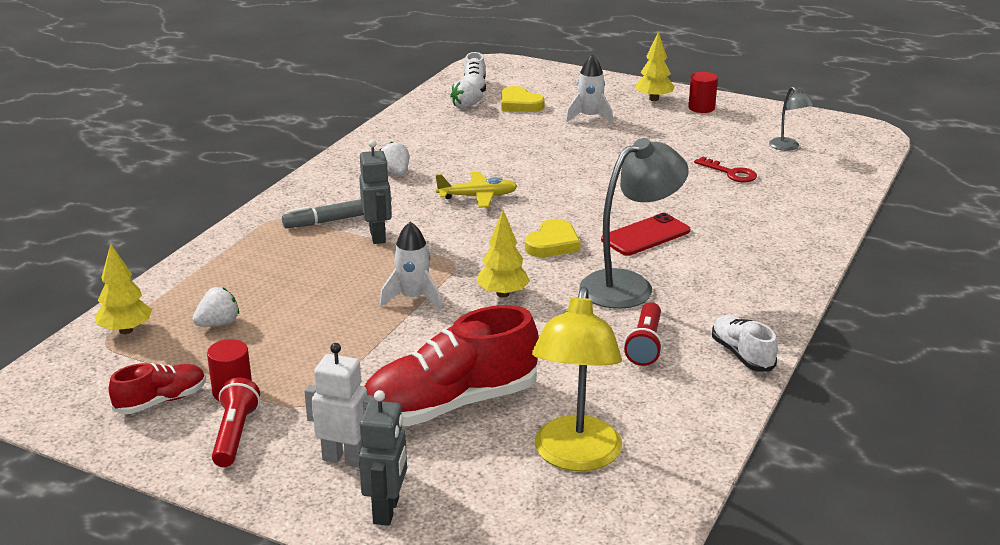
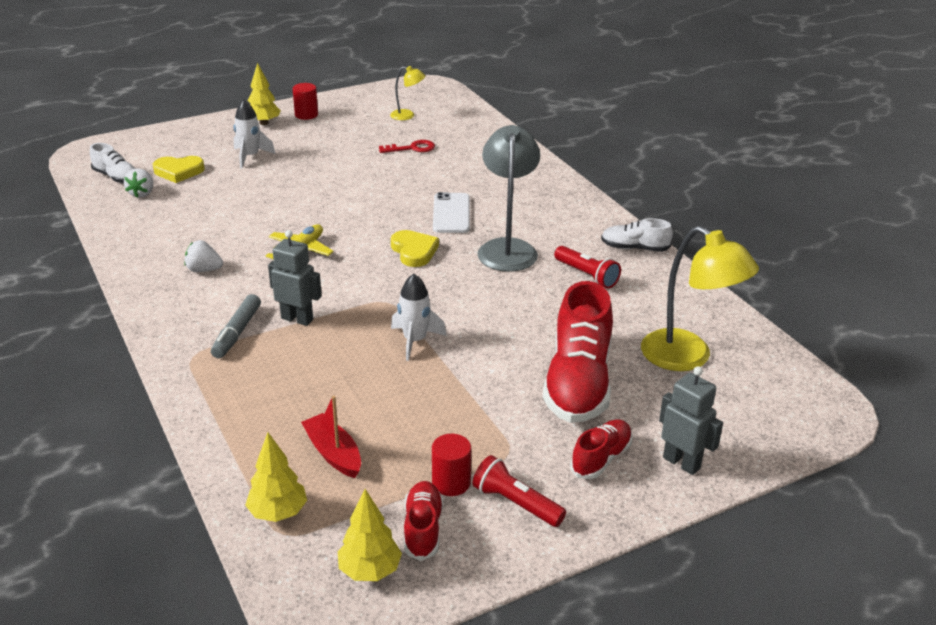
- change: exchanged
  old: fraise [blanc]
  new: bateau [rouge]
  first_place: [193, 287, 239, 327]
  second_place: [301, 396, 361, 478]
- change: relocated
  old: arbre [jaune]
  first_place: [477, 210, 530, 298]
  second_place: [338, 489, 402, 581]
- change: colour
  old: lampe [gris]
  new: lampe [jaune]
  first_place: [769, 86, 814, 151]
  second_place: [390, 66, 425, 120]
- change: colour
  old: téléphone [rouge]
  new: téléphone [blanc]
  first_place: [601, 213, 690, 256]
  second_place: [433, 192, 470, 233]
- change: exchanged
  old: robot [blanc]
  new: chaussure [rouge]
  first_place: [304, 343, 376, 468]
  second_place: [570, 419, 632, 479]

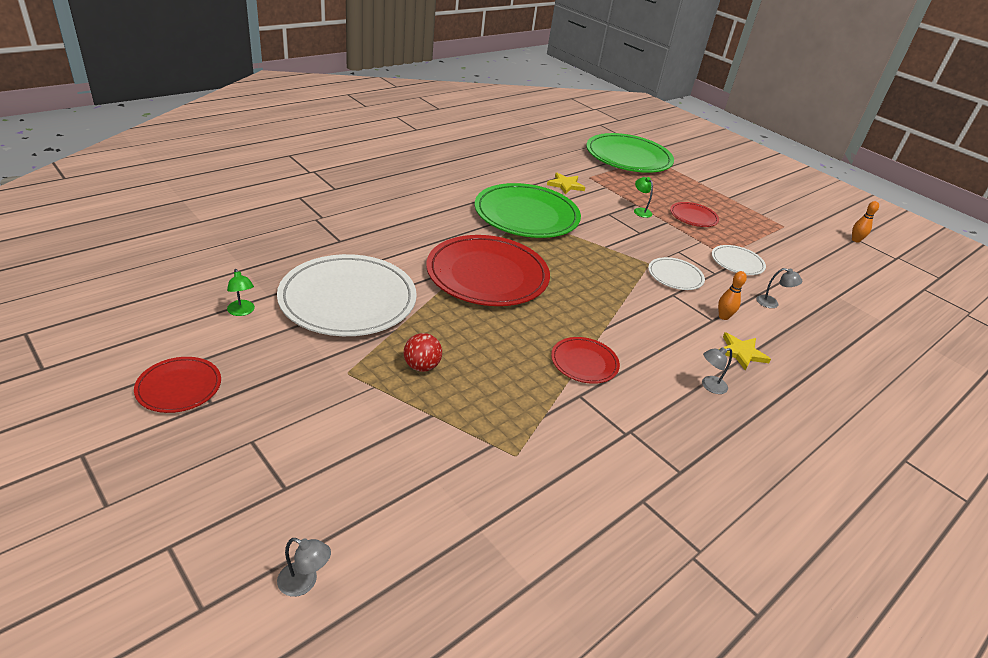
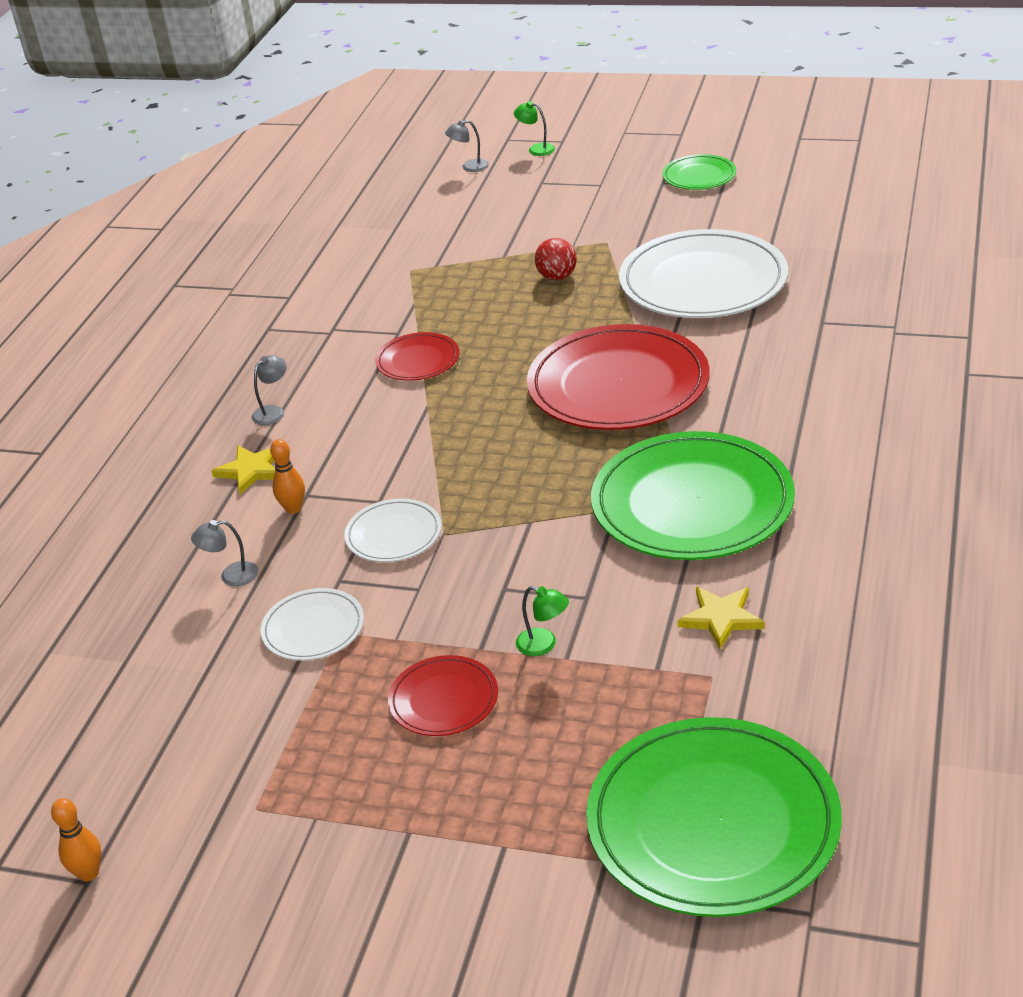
- change: relocated
  old: lampe [vert]
  first_place: [227, 269, 255, 316]
  second_place: [514, 101, 555, 156]
- change: colour
  old: assiette [rouge]
  new: assiette [vert]
  first_place: [134, 357, 221, 413]
  second_place: [662, 154, 736, 190]

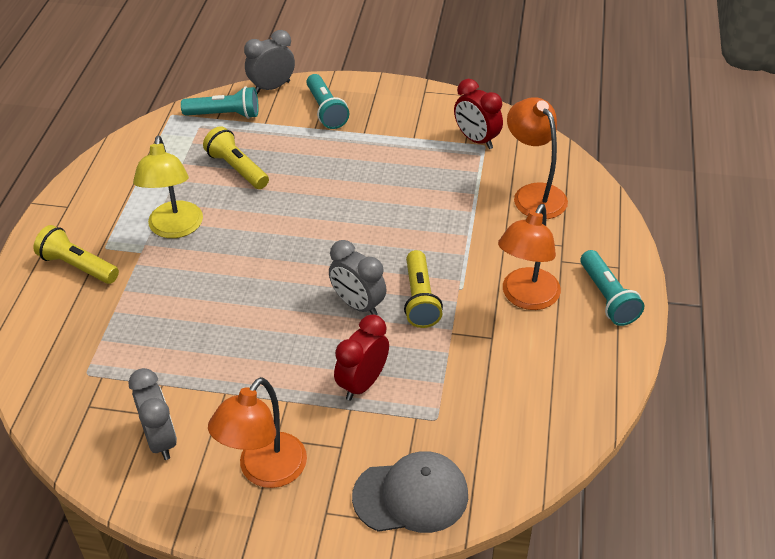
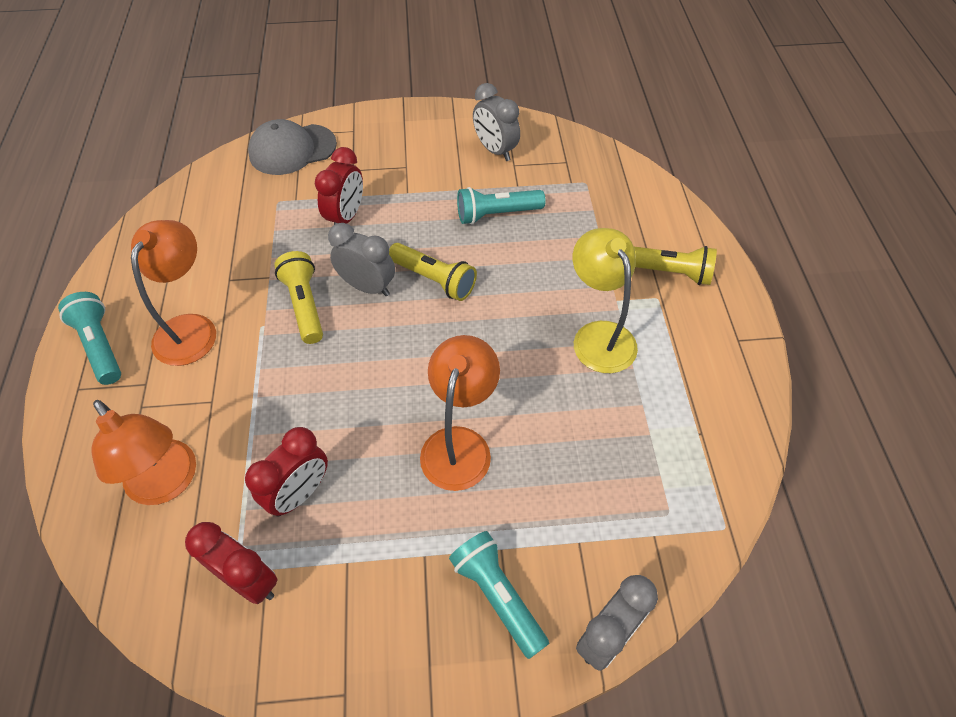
- change: appeared
  new: réveil [rouge]
  second_place: [245, 427, 328, 517]
- change: relocated
  old: lampe de poche [jaune]
  first_place: [203, 126, 269, 189]
  second_place: [389, 243, 477, 301]
- change: relocated
  old: lampe [orange]
  first_place: [208, 377, 307, 488]
  second_place: [420, 335, 500, 491]
- change: relocated
  old: lampe de poche [turquoise]
  first_place: [181, 86, 259, 119]
  second_place: [457, 187, 546, 225]

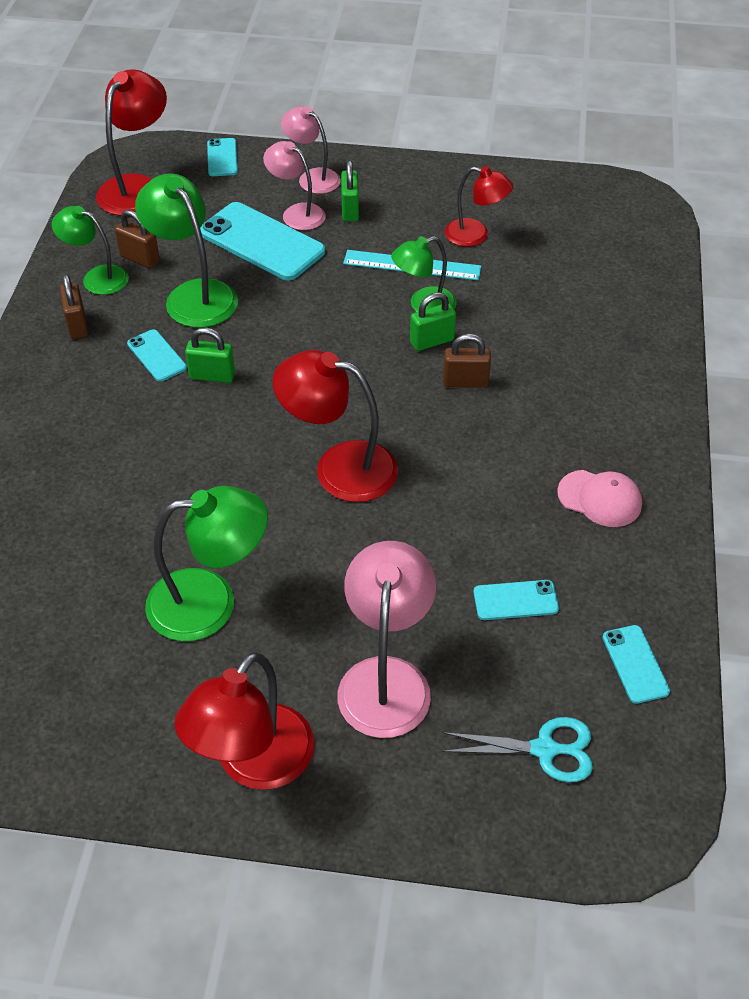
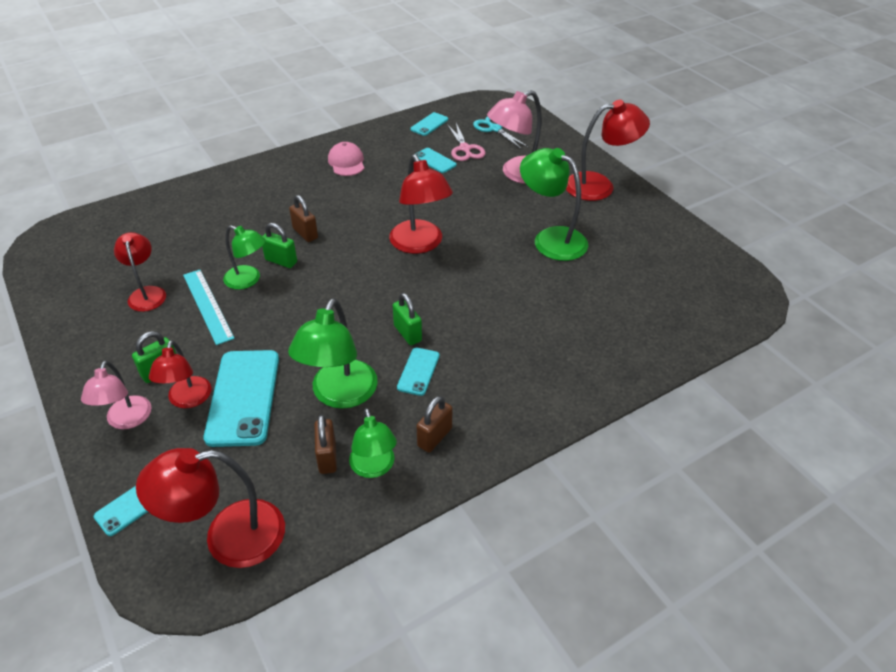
- change: colour
  old: lampe [rose]
  new: lampe [rouge]
  first_place: [263, 141, 326, 230]
  second_place: [149, 340, 212, 408]
- change: appeared
  new: ciseaux [rose]
  second_place: [447, 123, 486, 161]

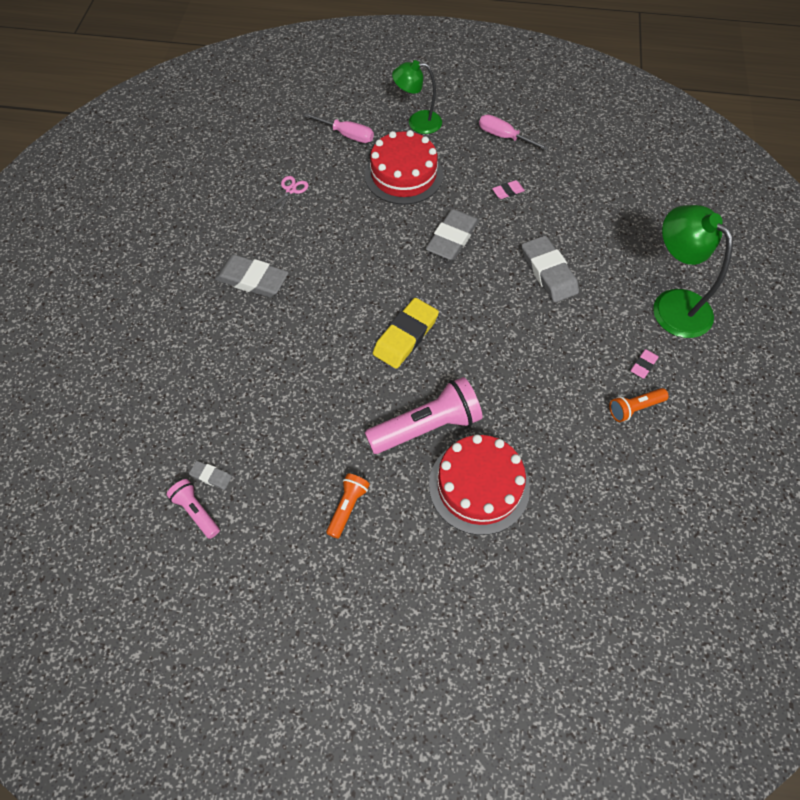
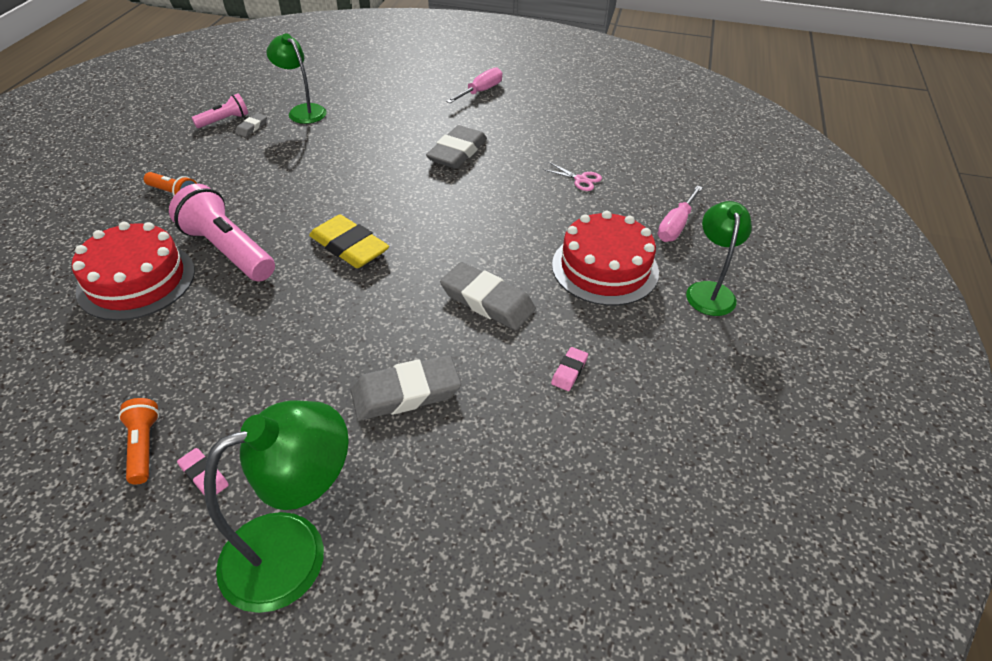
- change: spun
  old: lampe de poche [rose]
  first_place: [365, 377, 483, 454]
  second_place: [169, 184, 275, 282]
  degrees: 150
- change: appeared
  new: lampe [vert]
  second_place: [267, 33, 327, 124]
- change: relocated
  old: tournevis [rose]
  first_place: [479, 115, 549, 151]
  second_place: [446, 67, 502, 103]
- change: spun
  old: gomme [rose]
  first_place: [492, 180, 525, 199]
  second_place: [551, 347, 588, 391]
  degrees: 45

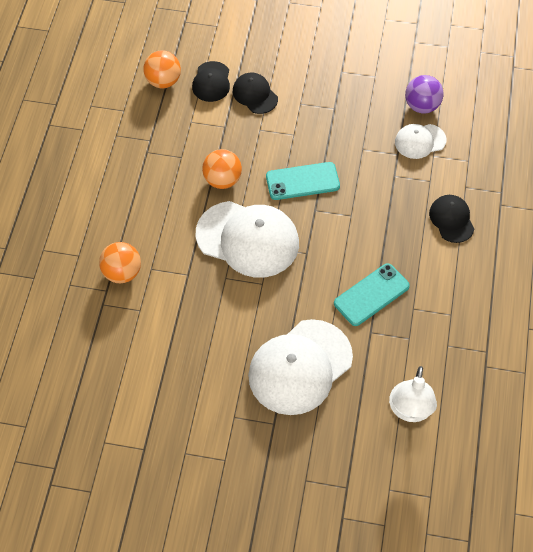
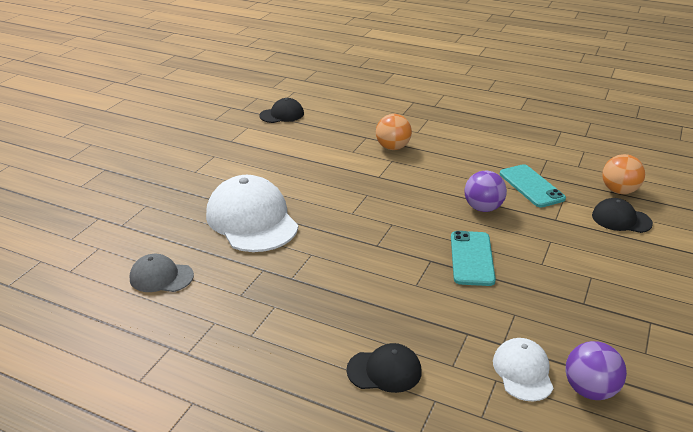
- change: exchanged
  old: lampe [blanc]
  new: casquette [gris]
  first_place: [389, 366, 437, 422]
  second_place: [130, 254, 194, 292]
- change: relocated
  old: casquette [noir]
  first_place: [233, 73, 278, 114]
  second_place: [259, 98, 304, 123]
- change: colour
  old: balle [orange]
  new: balle [violet]
  first_place: [202, 149, 242, 189]
  second_place: [465, 171, 507, 212]
- change: relocated
  old: téléphone [turquoise]
  first_place: [334, 263, 410, 326]
  second_place: [500, 164, 566, 208]
- change: missing
  old: casquette [blanc]
  first_place: [196, 201, 299, 278]

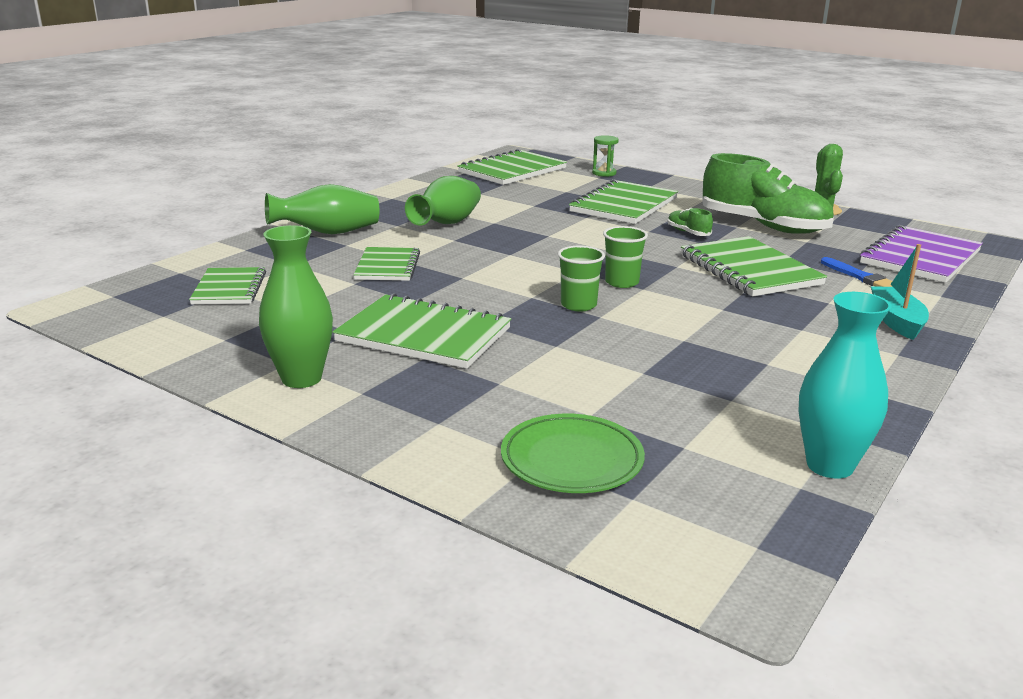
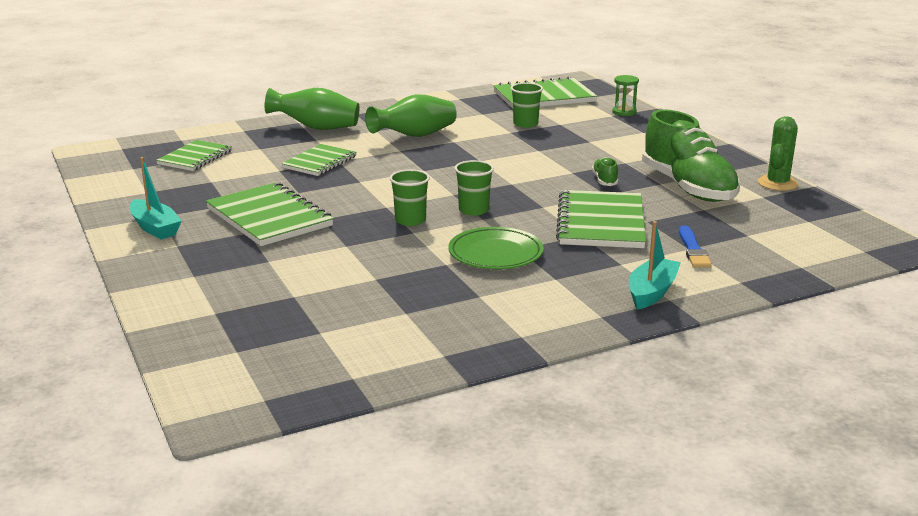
- change: exchanged
  old: vase [vert]
  new: bateau [turquoise]
  first_place: [259, 225, 333, 388]
  second_place: [130, 157, 182, 240]
- change: relocated
  old: assiette [vert]
  first_place: [501, 414, 645, 493]
  second_place: [448, 227, 544, 269]
- change: appeared
  new: gobelet [vert]
  second_place: [511, 83, 543, 128]
- change: missing
  old: carnet [vert]
  first_place: [569, 179, 678, 224]
- change: missing
  old: vase [turquoise]
  first_place: [798, 292, 892, 479]
- change: missing
  old: carnet [violet]
  first_place: [860, 225, 983, 283]

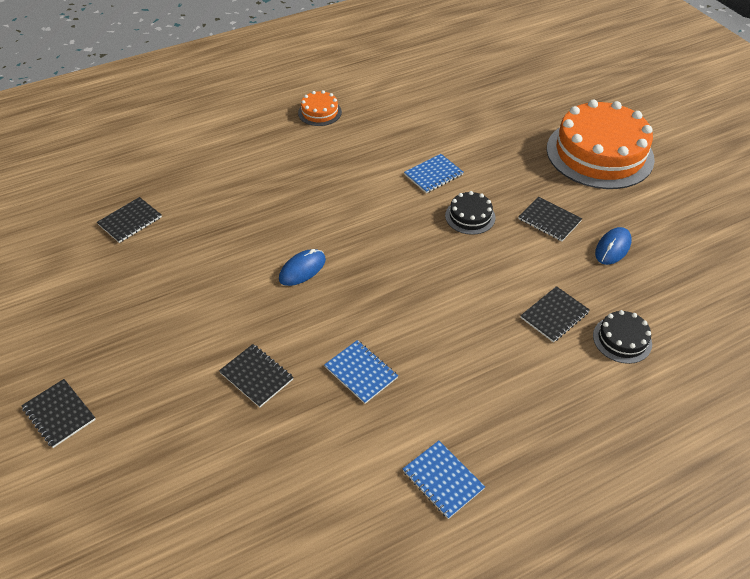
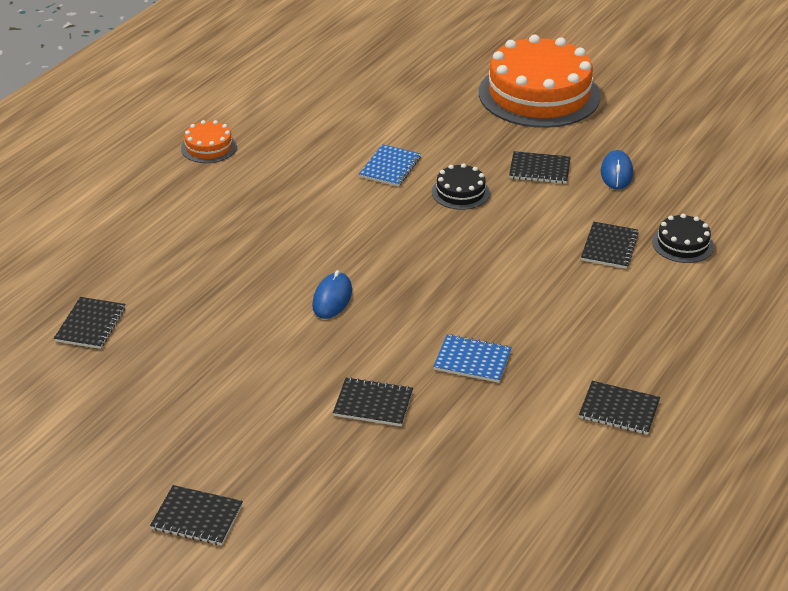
- change: colour
  old: carnet [bleu]
  new: carnet [noir]
  first_place: [403, 441, 485, 519]
  second_place: [579, 381, 660, 435]

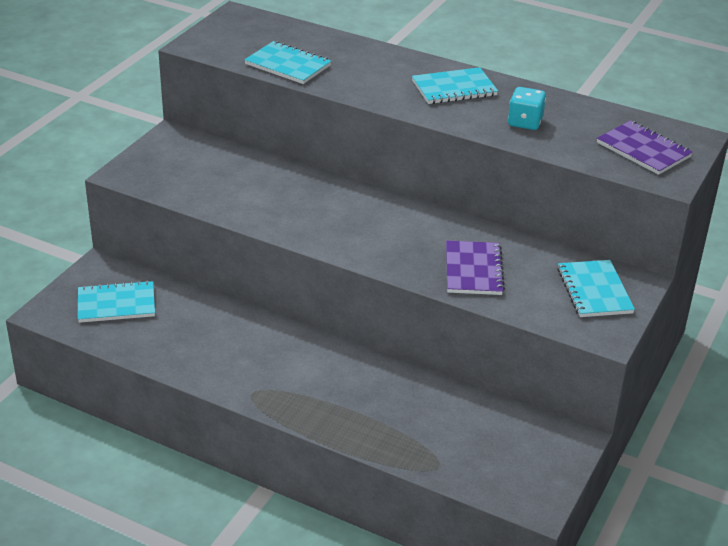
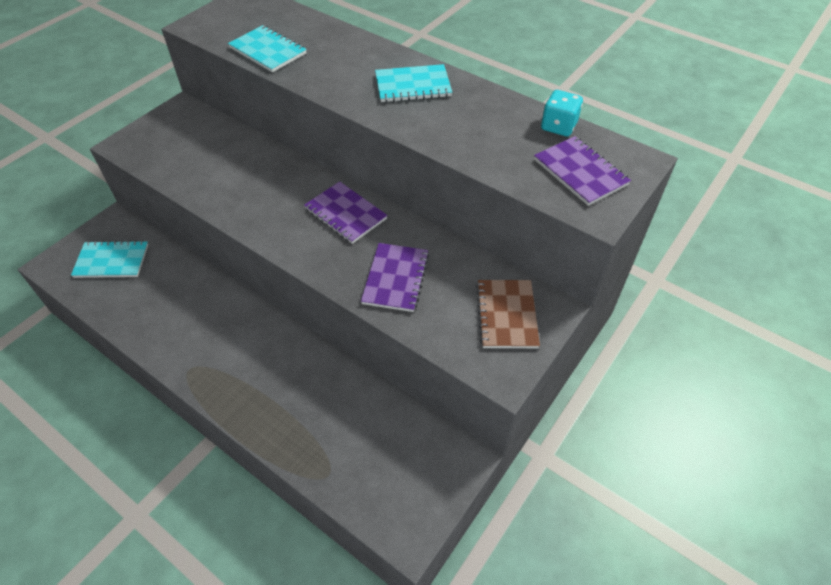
- change: appeared
  new: carnet [violet]
  second_place: [304, 181, 388, 244]
- change: colour
  old: carnet [turquoise]
  new: carnet [marron]
  first_place: [557, 260, 635, 317]
  second_place: [476, 280, 540, 348]
- change: relocated
  old: dé [turquoise]
  first_place: [508, 87, 546, 130]
  second_place: [541, 90, 583, 136]

